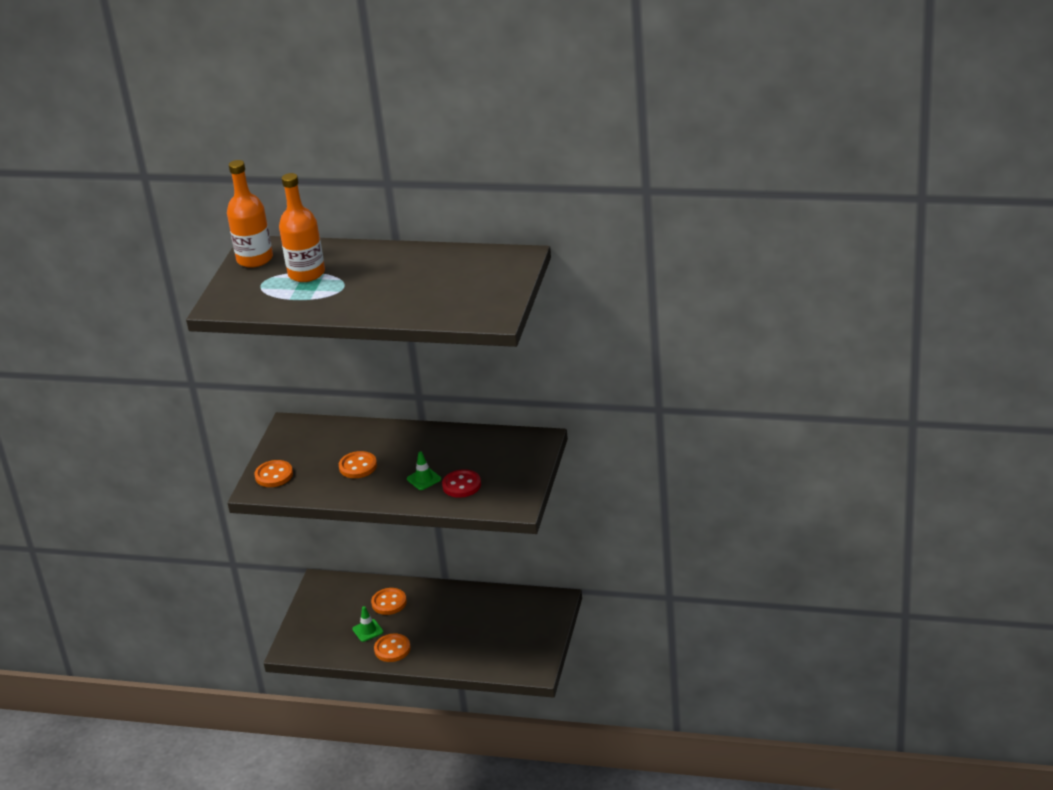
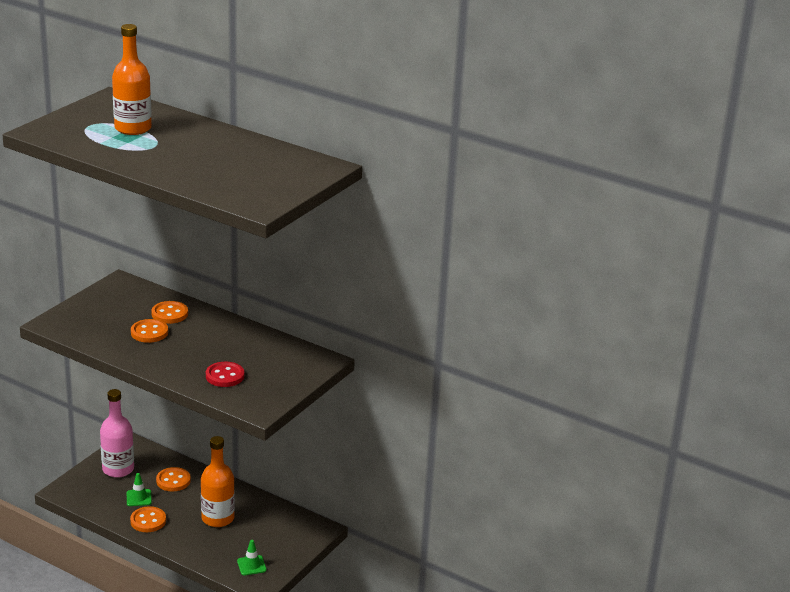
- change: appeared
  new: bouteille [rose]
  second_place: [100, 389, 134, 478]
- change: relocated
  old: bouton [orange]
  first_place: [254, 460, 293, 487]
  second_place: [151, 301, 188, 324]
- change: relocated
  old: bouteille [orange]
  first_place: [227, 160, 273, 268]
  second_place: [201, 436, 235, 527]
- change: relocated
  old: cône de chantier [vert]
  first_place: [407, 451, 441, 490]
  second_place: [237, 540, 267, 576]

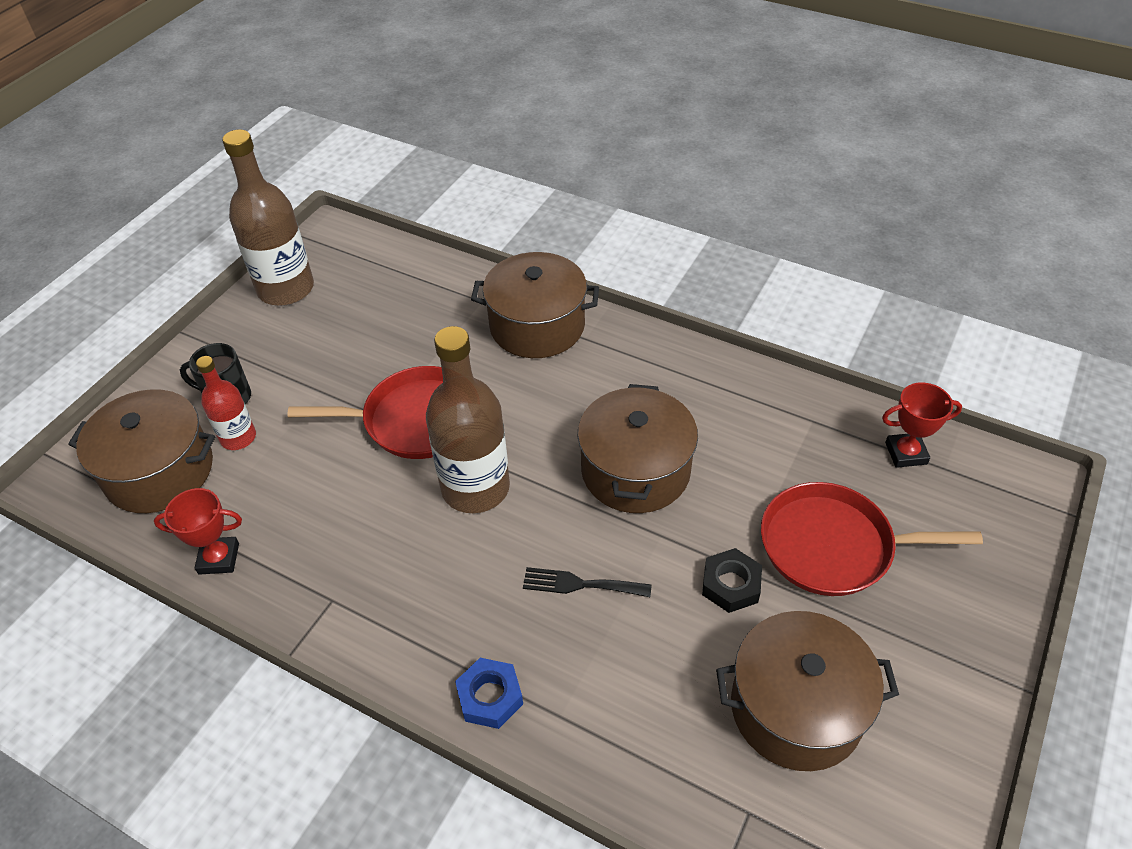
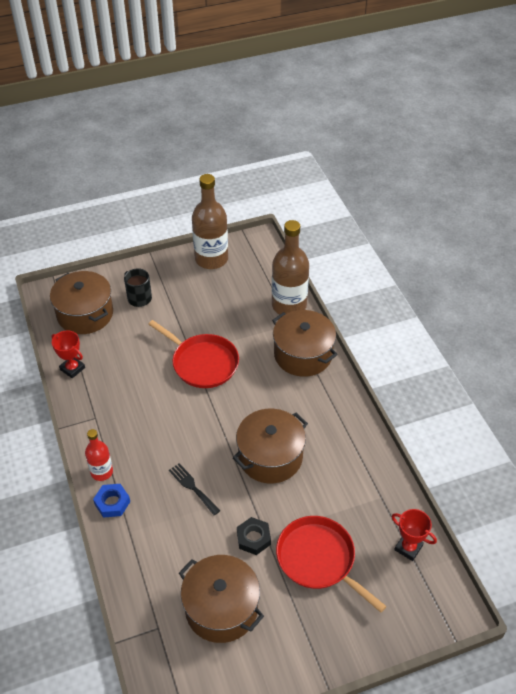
- change: relocated
  old: bouteille [rouge]
  first_place: [196, 356, 256, 450]
  second_place: [85, 429, 113, 481]
- change: relocated
  old: bouteille [marron]
  first_place: [426, 326, 510, 513]
  second_place: [272, 220, 309, 314]

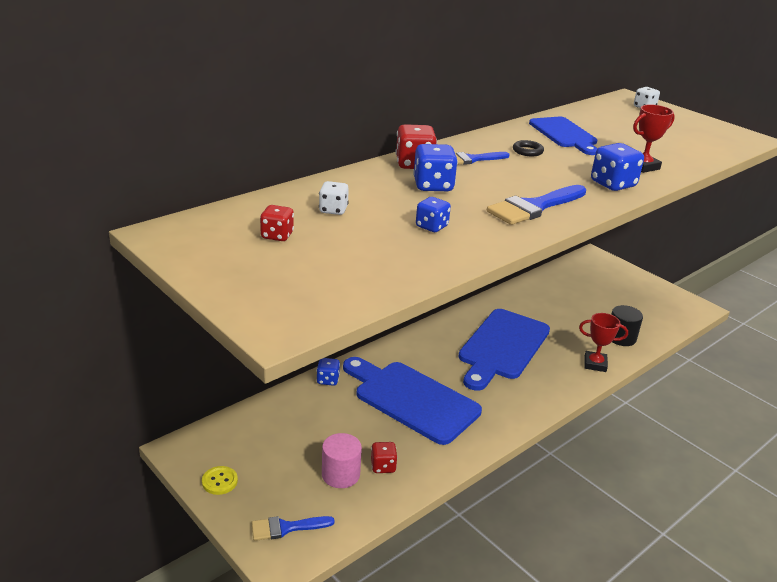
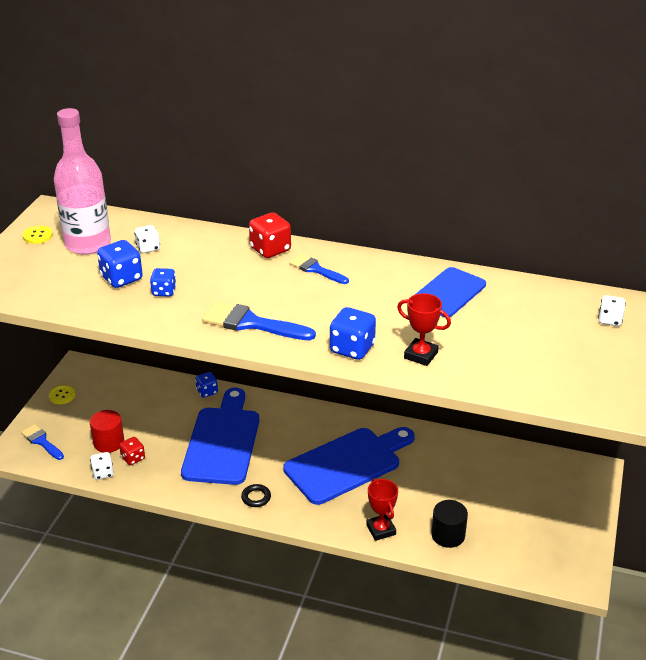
- change: appeared
  new: bouton [jaune]
  second_place: [23, 226, 53, 244]
- change: exchanged
  old: dé [rouge]
  new: bouteille [rose]
  first_place: [260, 205, 294, 241]
  second_place: [54, 108, 111, 255]
- change: colour
  old: cylindre [rose]
  new: cylindre [rouge]
  first_place: [322, 433, 362, 488]
  second_place: [90, 410, 124, 453]
- change: appeared
  new: dé [blanc]
  second_place: [90, 452, 114, 480]
- change: relocated
  old: dé [bleu]
  first_place: [413, 144, 458, 191]
  second_place: [97, 240, 143, 288]
- change: relocated
  old: anneau [noir]
  first_place: [513, 140, 544, 156]
  second_place: [241, 484, 271, 507]
- change: spun
  old: planche à découper [bleu]
  first_place: [459, 309, 550, 391]
  second_place: [283, 427, 415, 505]
  degrees: 150

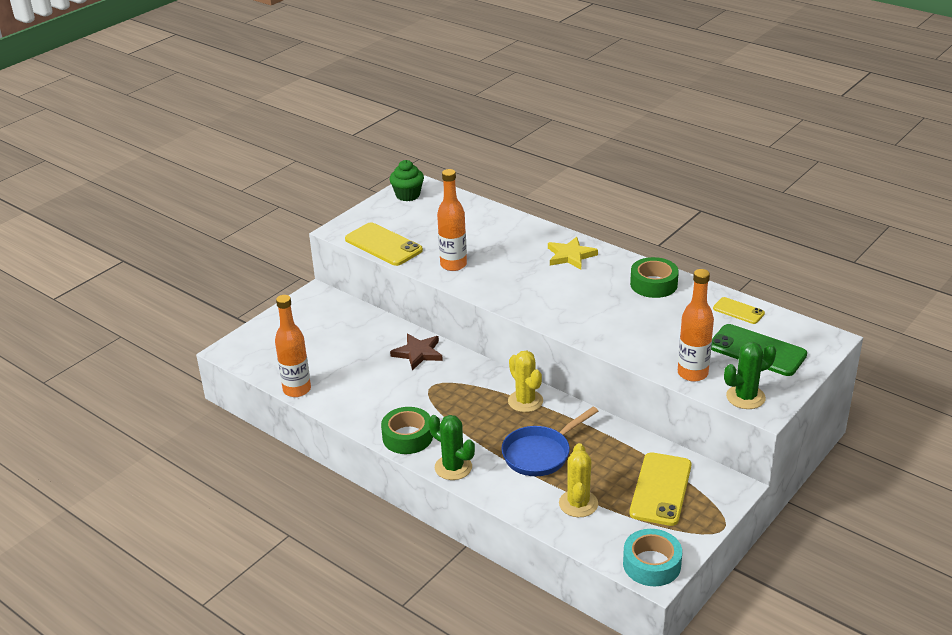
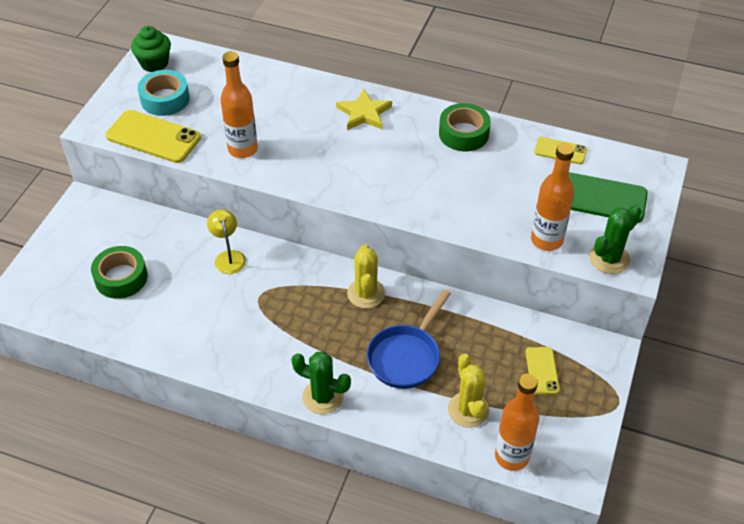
- change: relocated
  old: ruban adhésif [vert]
  first_place: [381, 407, 433, 454]
  second_place: [91, 246, 148, 299]
- change: relocated
  old: ruban adhésif [turquoise]
  first_place: [623, 529, 682, 586]
  second_place: [138, 70, 190, 116]
- change: exchanged
  old: étoile [marron]
  new: lampe [jaune]
  first_place: [390, 334, 443, 370]
  second_place: [207, 209, 246, 274]
- change: spun
  old: cactus [jaune]
  first_place: [508, 350, 543, 412]
  second_place: [347, 244, 385, 308]
  degrees: 45
- change: relocated
  old: bouteille [orange]
  first_place: [275, 295, 311, 397]
  second_place: [495, 374, 540, 471]
- change: size
  old: téléphone [jaune]
  first_place: [630, 452, 692, 526]
  second_place: [525, 347, 560, 395]
  factor: 0.55

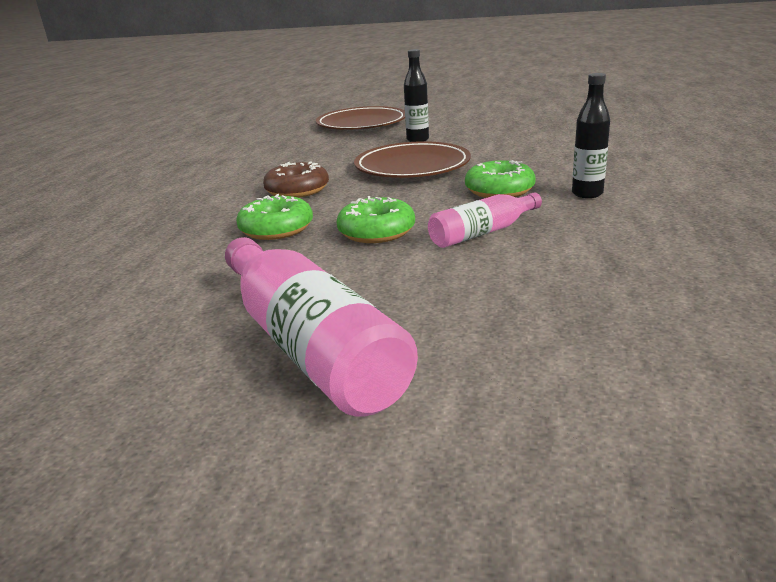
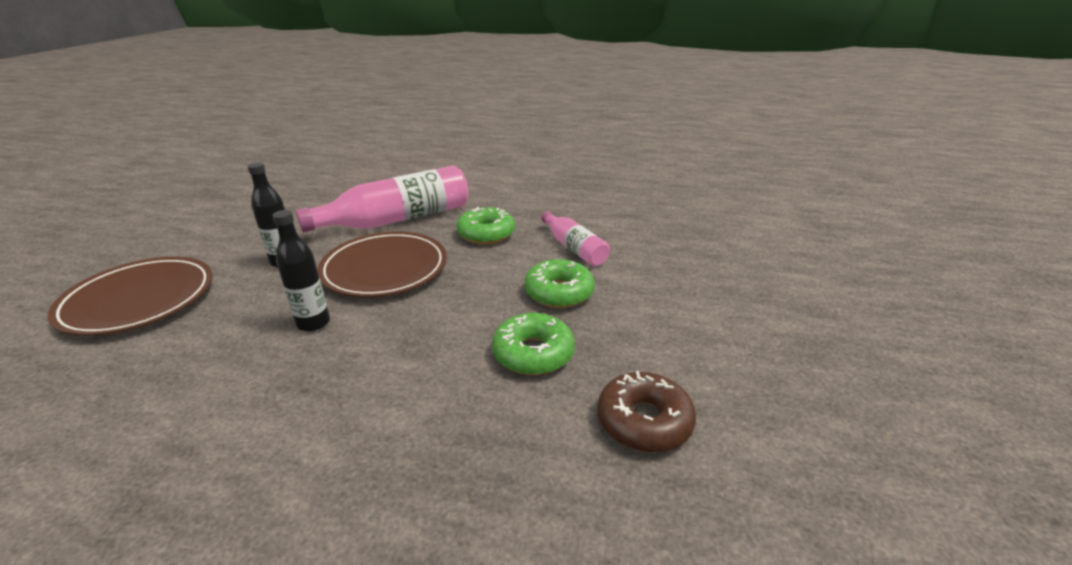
- change: relocated
  old: bouteille [noir]
  first_place: [572, 73, 610, 198]
  second_place: [272, 210, 330, 332]
- change: relocated
  old: bouteille [rose]
  first_place: [225, 237, 418, 417]
  second_place: [296, 165, 469, 233]
- change: relocated
  old: beignet [marron]
  first_place: [263, 161, 329, 198]
  second_place: [597, 371, 696, 453]

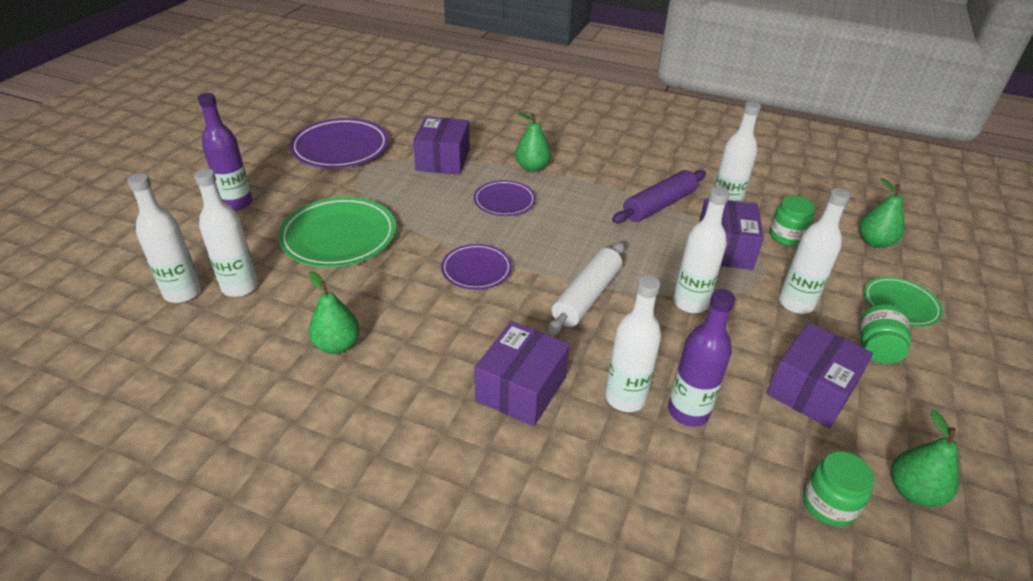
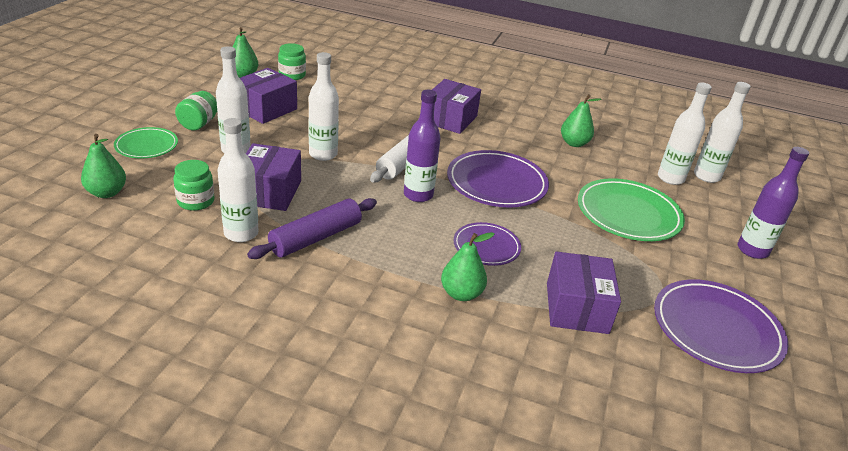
- change: relocated
  old: bouteille [violet]
  first_place: [668, 289, 735, 426]
  second_place: [404, 90, 441, 202]
- change: size
  old: assiette [violet]
  first_place: [441, 244, 512, 290]
  second_place: [447, 150, 549, 207]
  factor: 1.7
- change: missing
  old: bouteille [blanc]
  first_place: [605, 275, 661, 412]

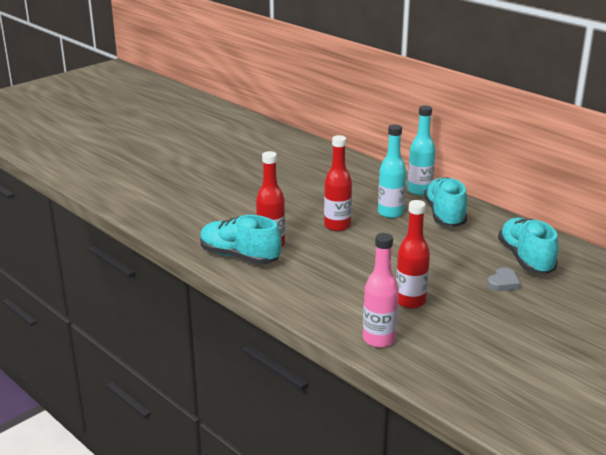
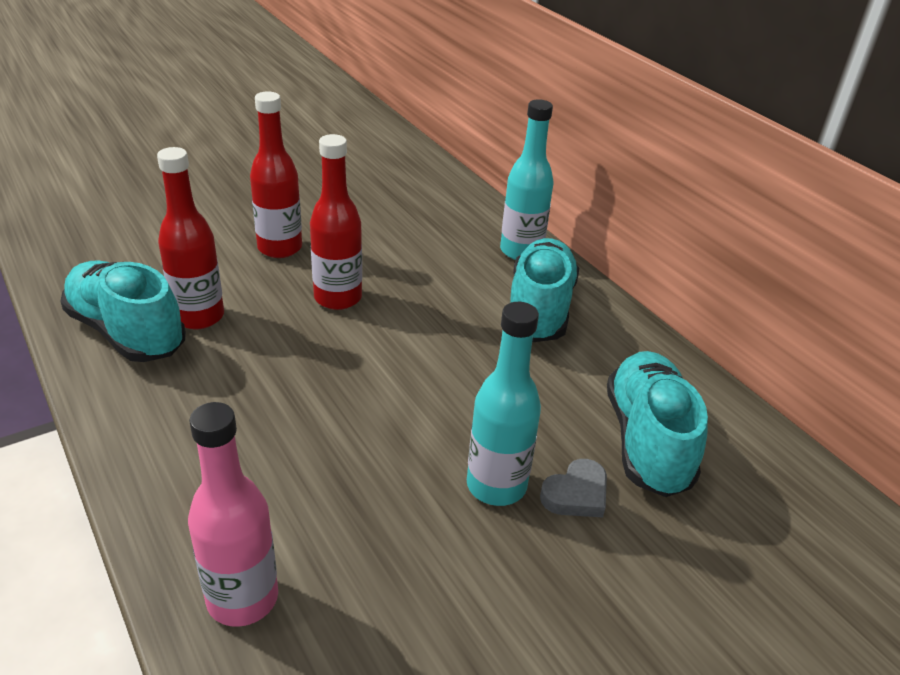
- change: relocated
  old: bouteille [rouge]
  first_place: [396, 200, 430, 309]
  second_place: [250, 91, 302, 258]
- change: relocated
  old: bouteille [turquoise]
  first_place: [378, 124, 406, 218]
  second_place: [467, 302, 541, 506]

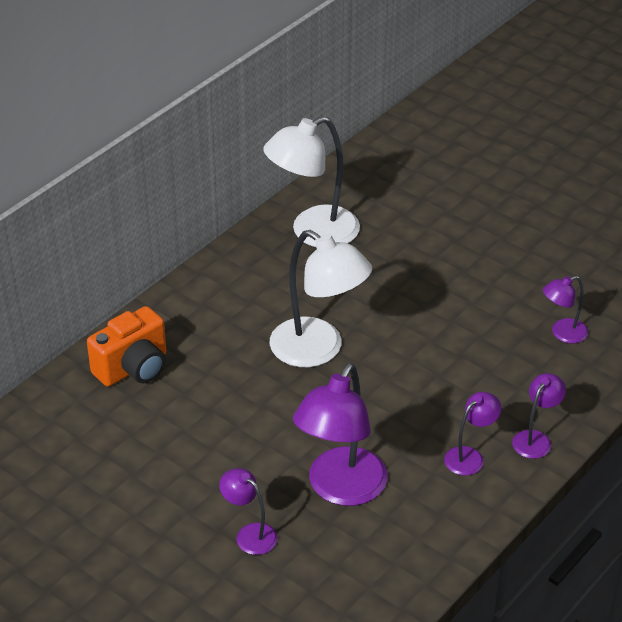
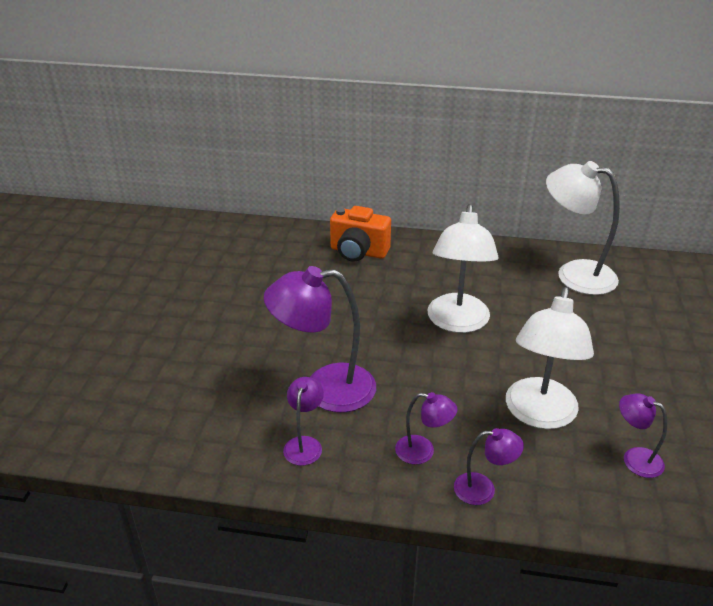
- change: relocated
  old: lampe [violet]
  first_place: [219, 468, 278, 555]
  second_place: [283, 377, 324, 466]
- change: appeared
  new: lampe [blanc]
  second_place: [506, 287, 594, 429]

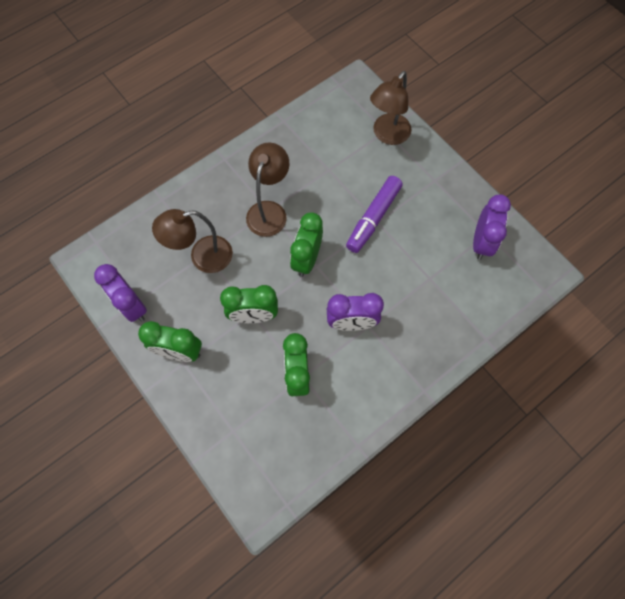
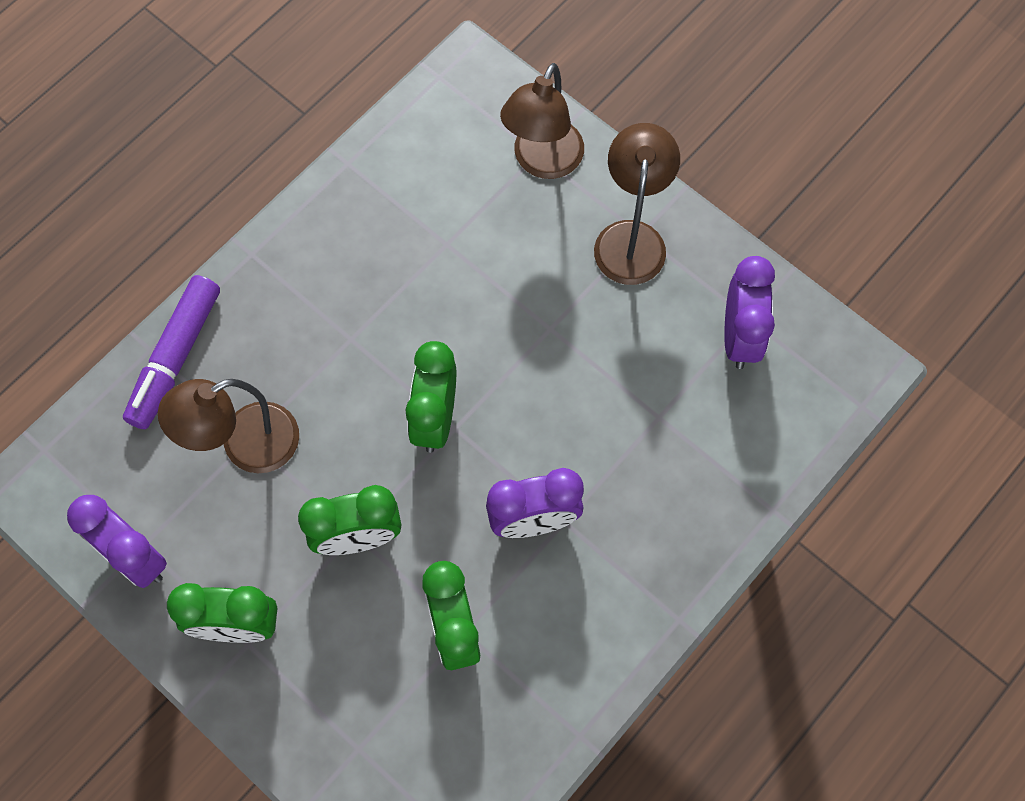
- change: relocated
  old: feutre [violet]
  first_place: [346, 176, 403, 253]
  second_place: [123, 275, 220, 429]
- change: relocated
  old: lampe [marron]
  first_place: [246, 142, 290, 237]
  second_place: [594, 123, 680, 285]

